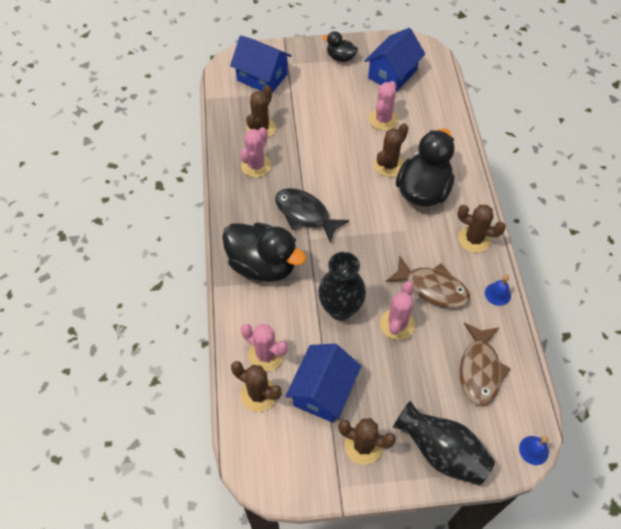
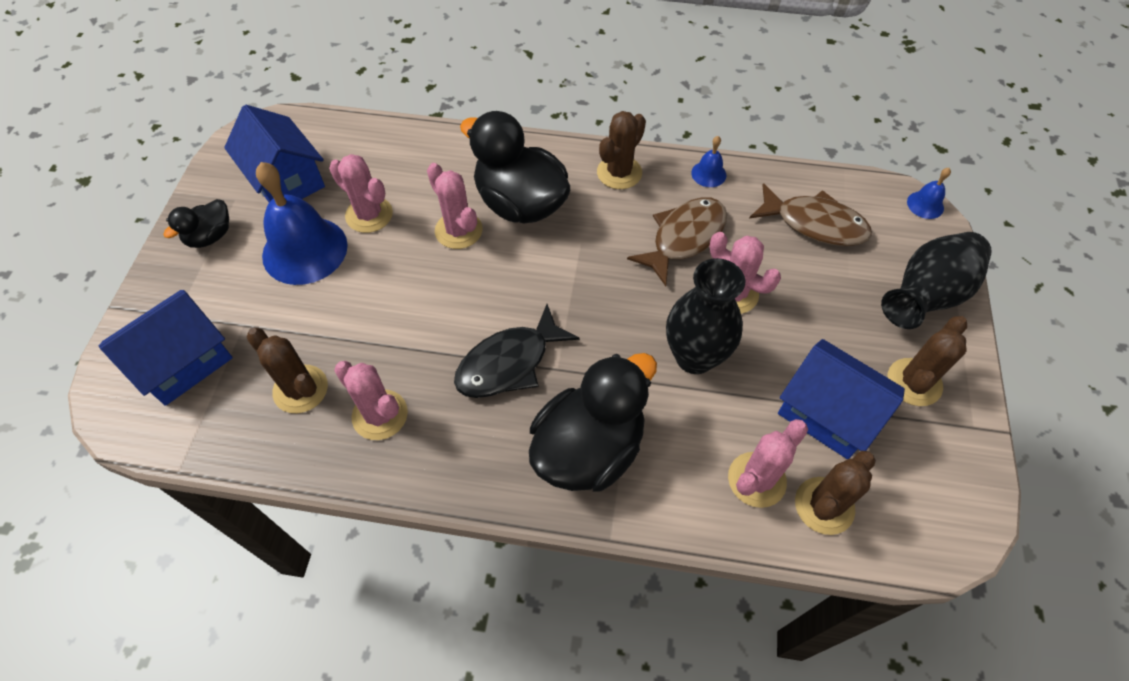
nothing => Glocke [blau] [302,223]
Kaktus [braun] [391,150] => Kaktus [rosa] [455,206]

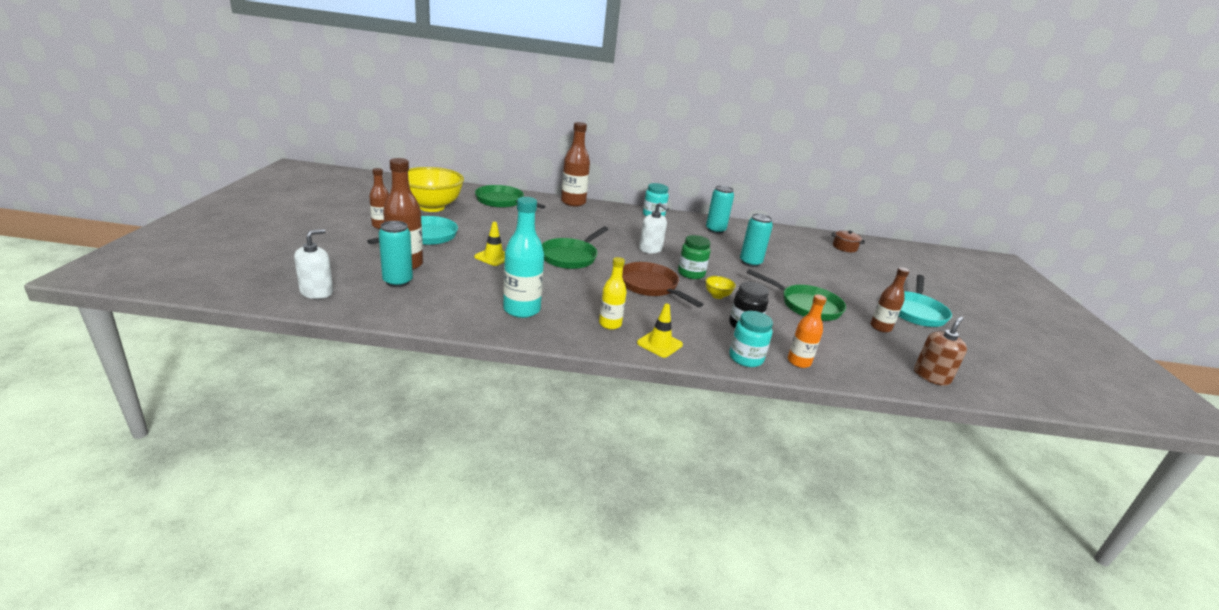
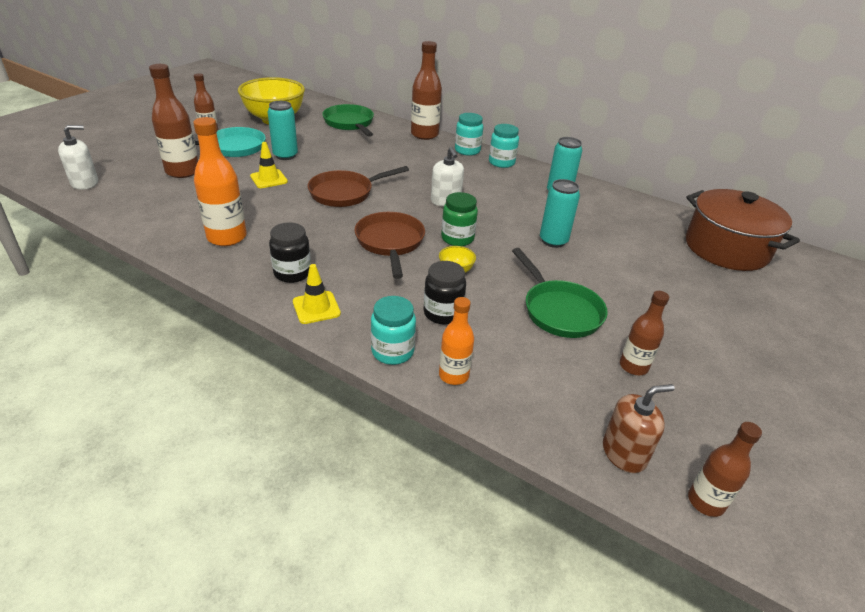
Flasche [türkis] [523,257] => Flasche [orange] [220,181]
Dose [türkis] [396,254] => Dose [türkis] [283,130], move
Flasche [gelb] [613,293] => Einmachglas [schwarz] [290,252]
Pfanne [grün] [575,248] => Pfanne [braun] [358,186]
nothing => Einmachglas [türkis] [469,134]
Kochtopf [braun] [848,241] => Kochtopf [braun] [743,230], x2.42
nothing => Flasche [braun] [725,469]
Pfanne [türkis] [925,301] => nothing

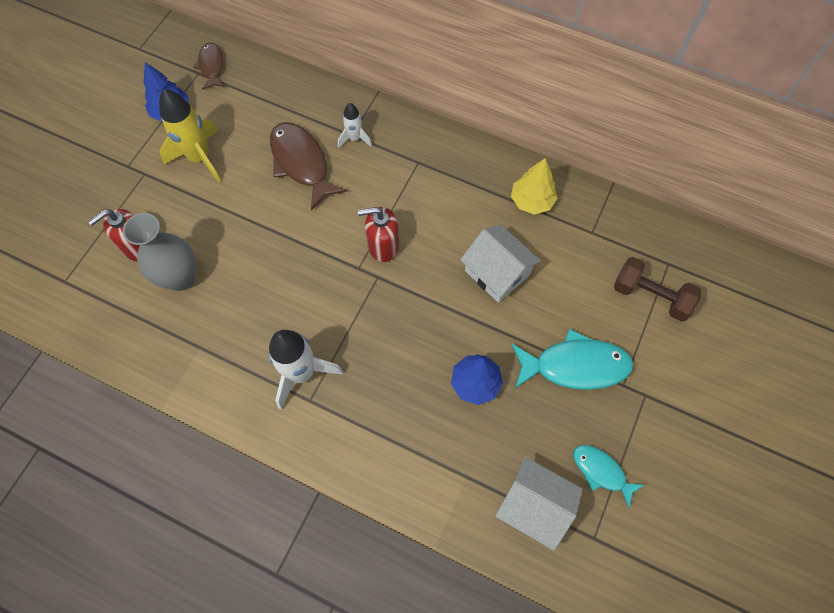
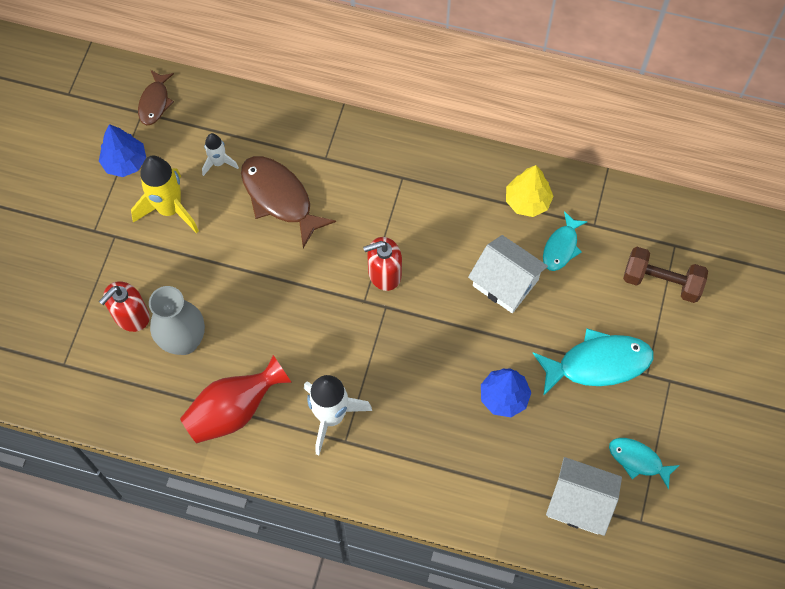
Fisch [braun] [209,66] => Fisch [braun] [156,97], 150 degrees counterclockwise
nothing => Vase [rot] [236,399]
Rakete [weiß] [355,125] => Rakete [weiß] [220,154], move
nothing => Fisch [türkis] [565,241]

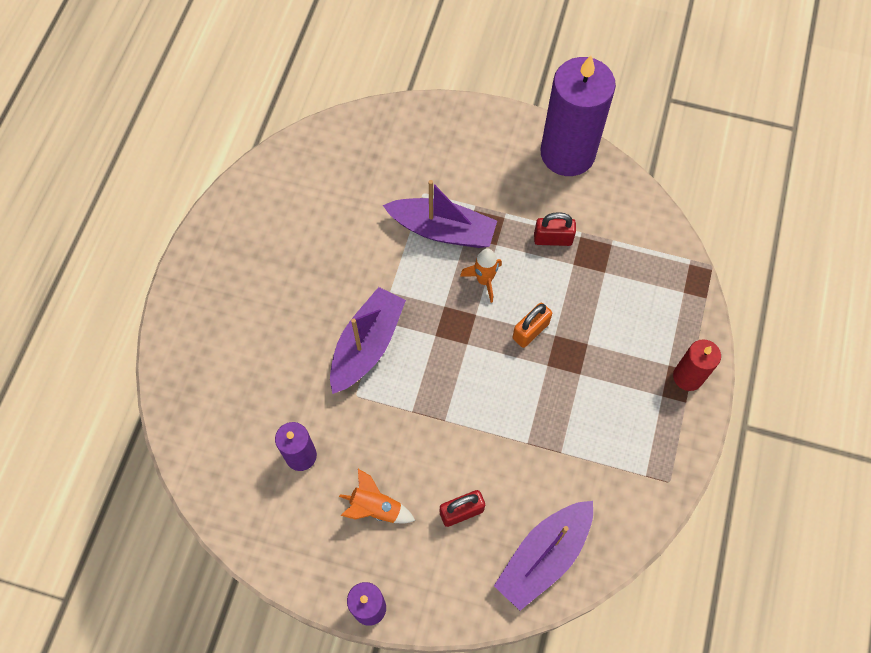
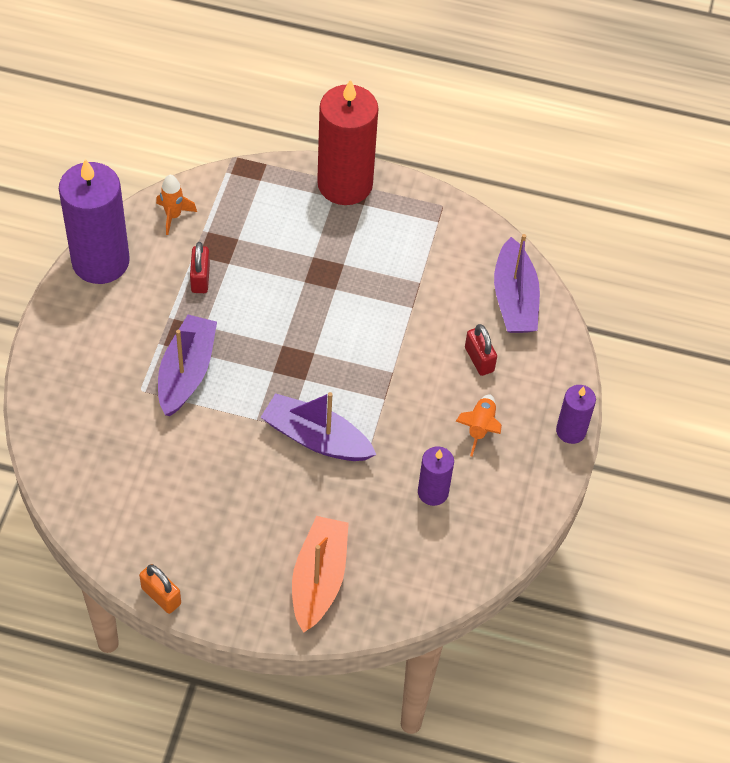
Vorhängeschloss [orange] [532,325] => Vorhängeschloss [orange] [160,589], move
Rakete [orange] [481,275] => Rakete [orange] [176,205], move
nothing => Boot [orange] [320,574]
Kerze [rot] [697,365] => Kerze [rot] [348,142], x1.99
Boot [lila] [543,556] => Boot [lila] [517,283], 45 degrees clockwise

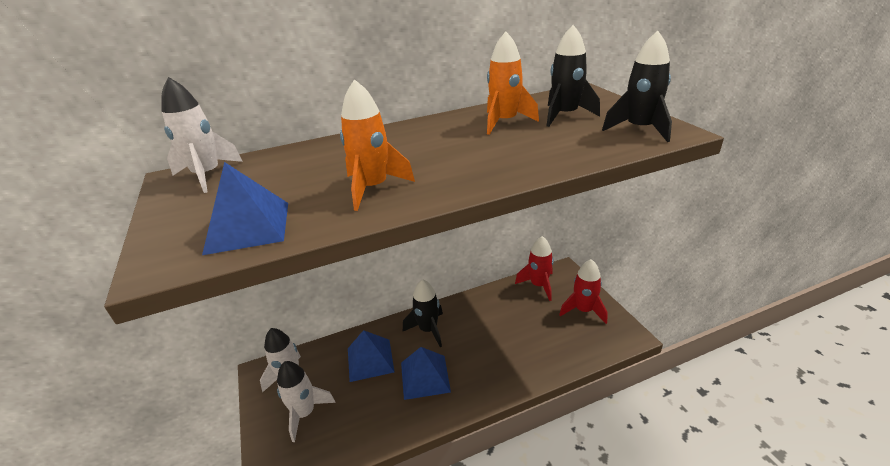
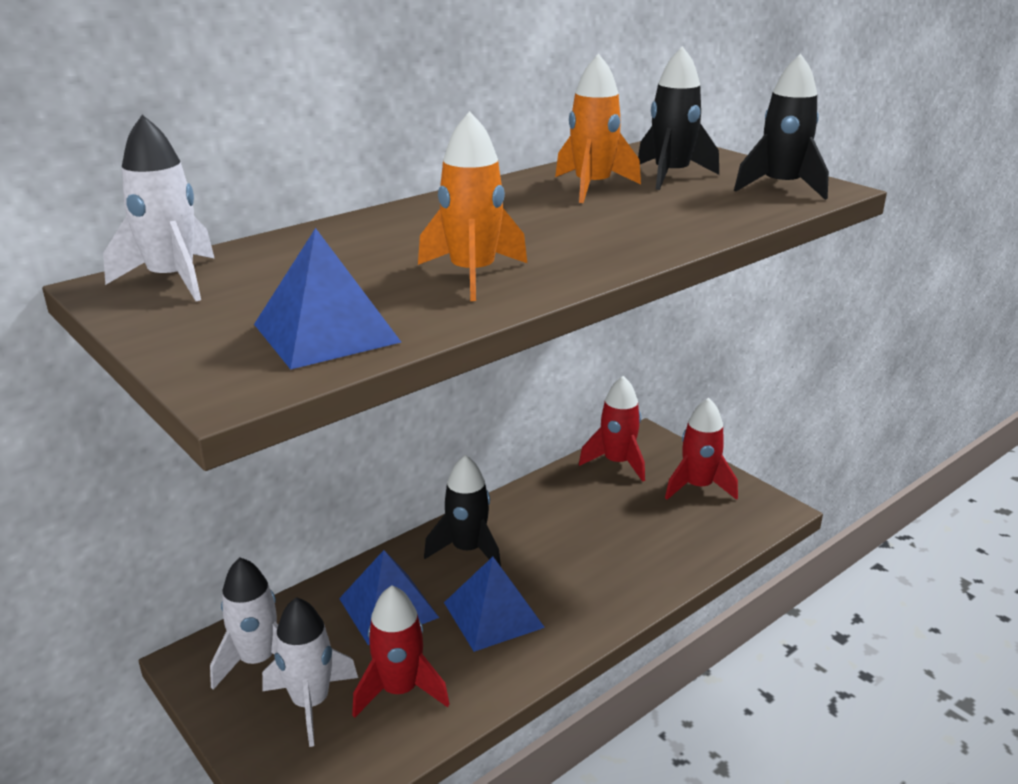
nothing => Rakete [rot] [400,651]

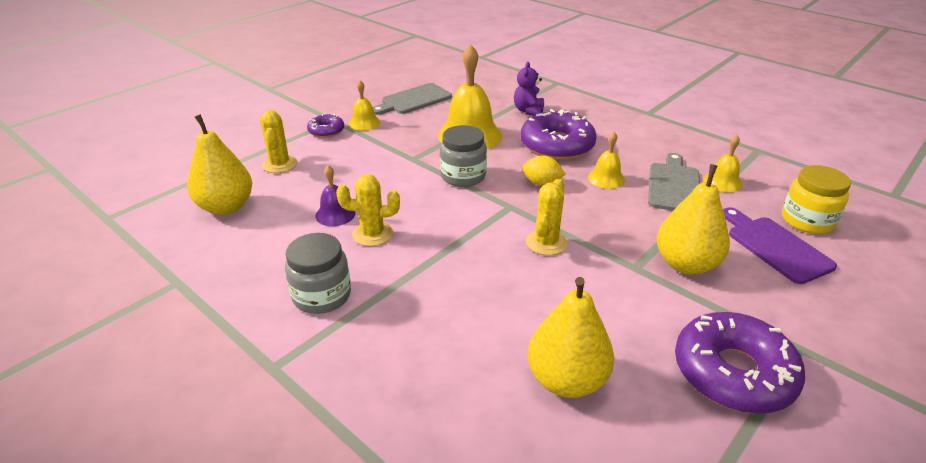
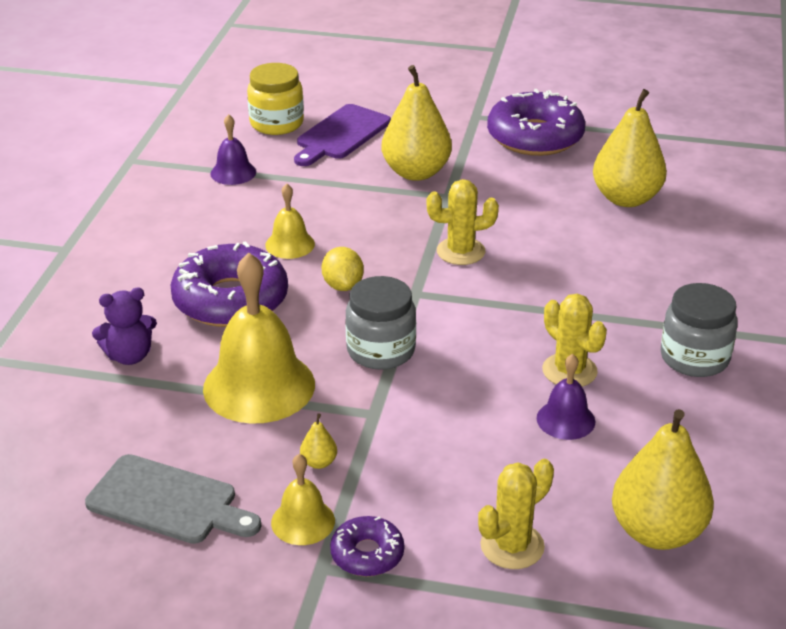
Glocke [gelb] [723,163] => Glocke [lila] [233,149]
nothing => Birne [gelb] [318,441]
Schneidebrett [grau] [674,181] => nothing

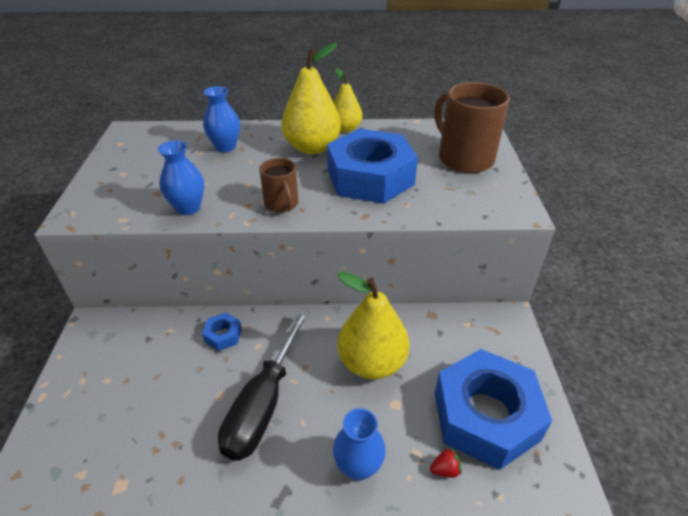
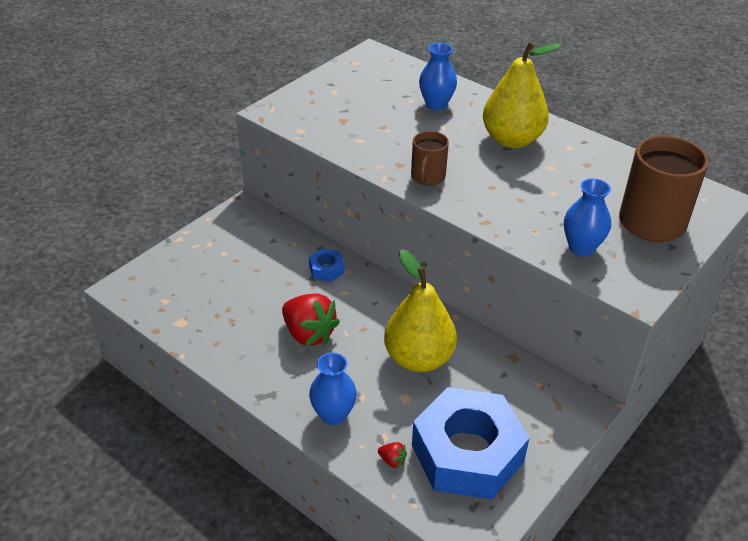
Schraubenzieher [schwarz] [264,385] => Erdbeere [rot] [311,320]
Vase [blau] [181,177] => Vase [blau] [587,217], move
Sechskantmutter [blau] [372,166] => nothing
Birne [gelb] [347,100] => nothing

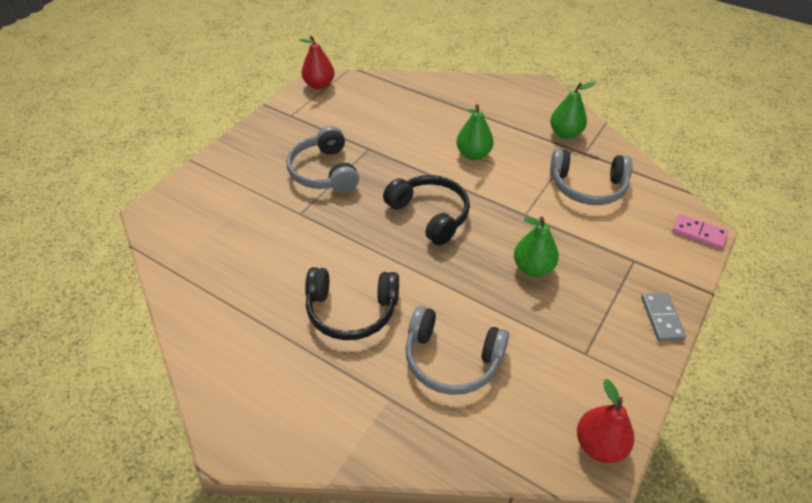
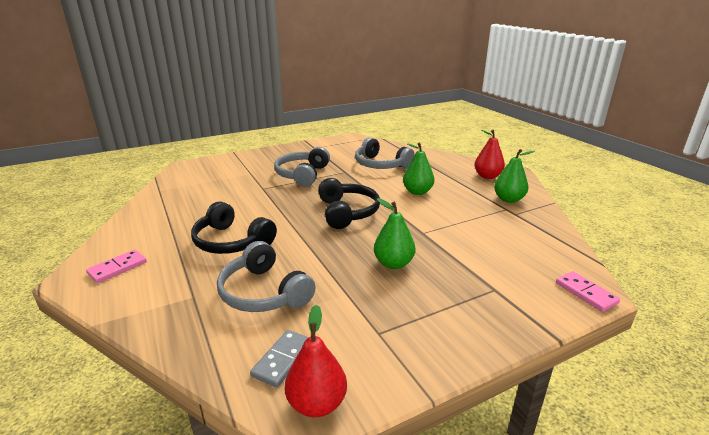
nothing => Dominostein [rosa] [116,266]
Dominostein [grau] [663,317] => Dominostein [grau] [279,359], move
Kopfhörer [grau] [591,177] => Kopfhörer [grau] [385,153], move
Birne [rot] [317,62] => Birne [rot] [489,154], move

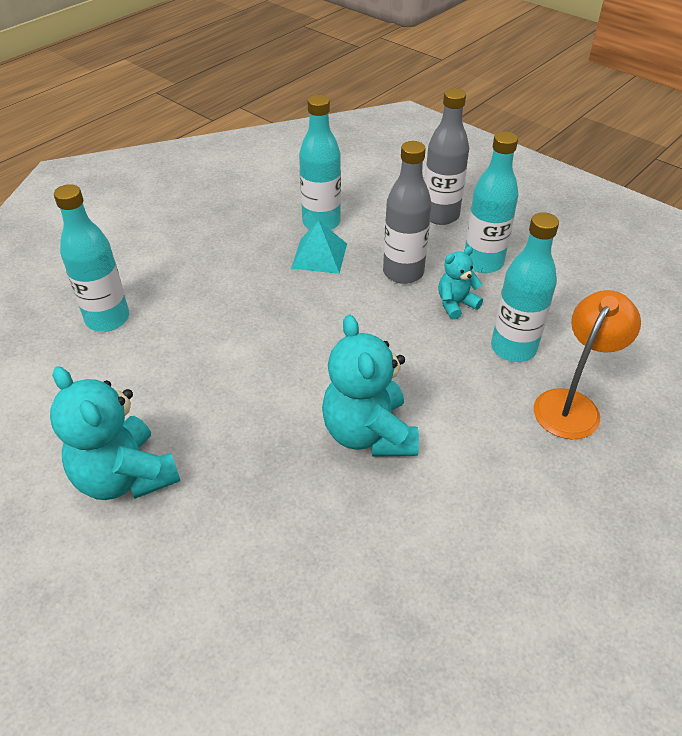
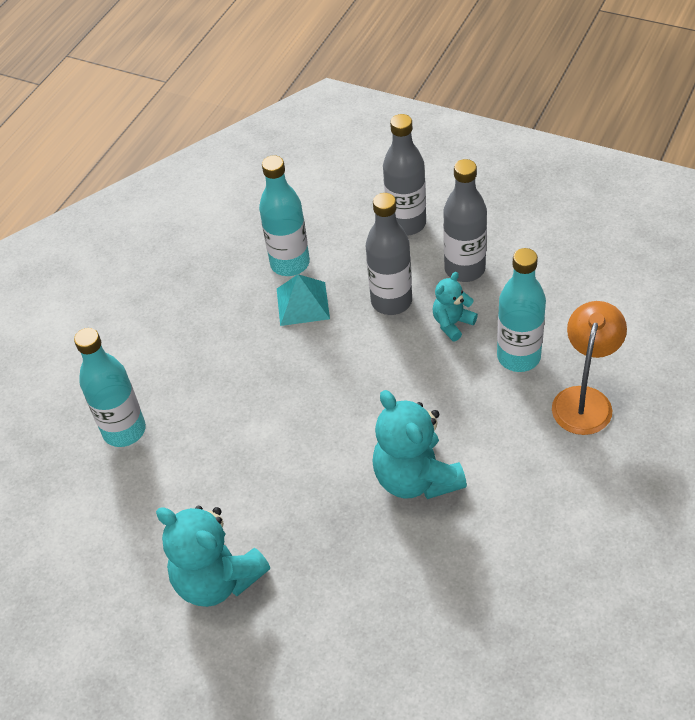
Flasche [türkis] [492,202] => Flasche [grau] [465,220]

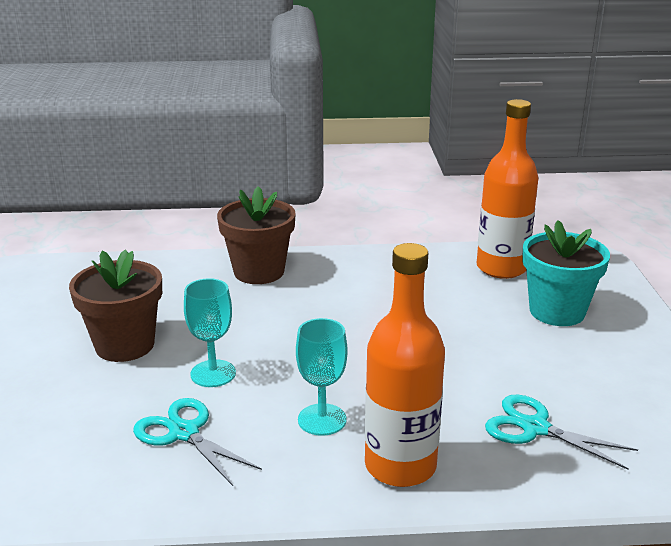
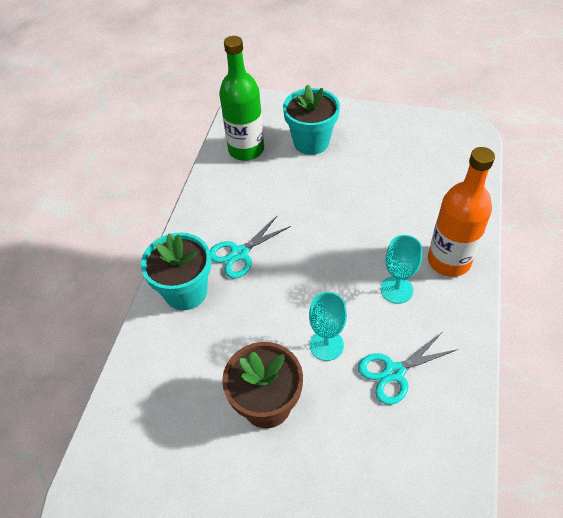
Blumentopf [braun] [256,235] => Blumentopf [türkis] [176,271]
Schere [türkis] [561,432] => Schere [türkis] [250,247], move
Flasche [orange] [507,189] => Flasche [grün] [241,98]

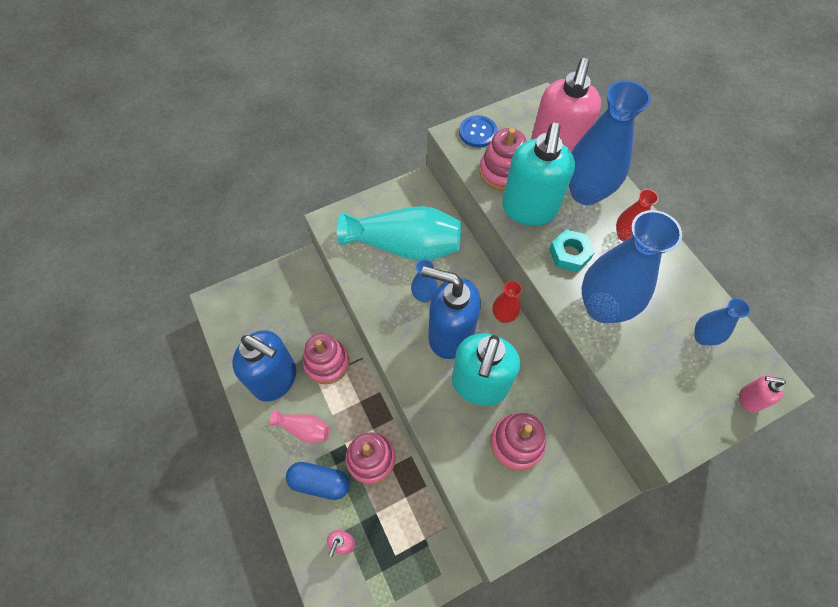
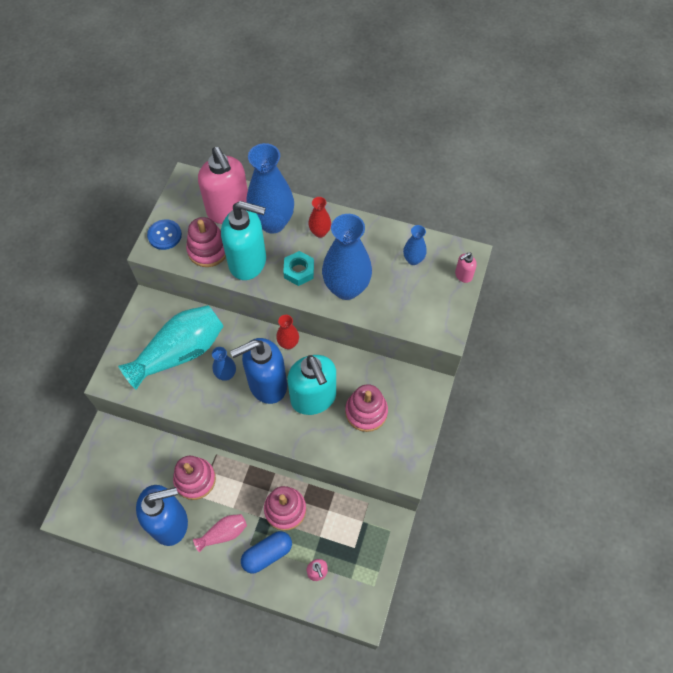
Seifenspender [türkis] [538,174] => Seifenspender [türkis] [243,240], 45 degrees counterclockwise

